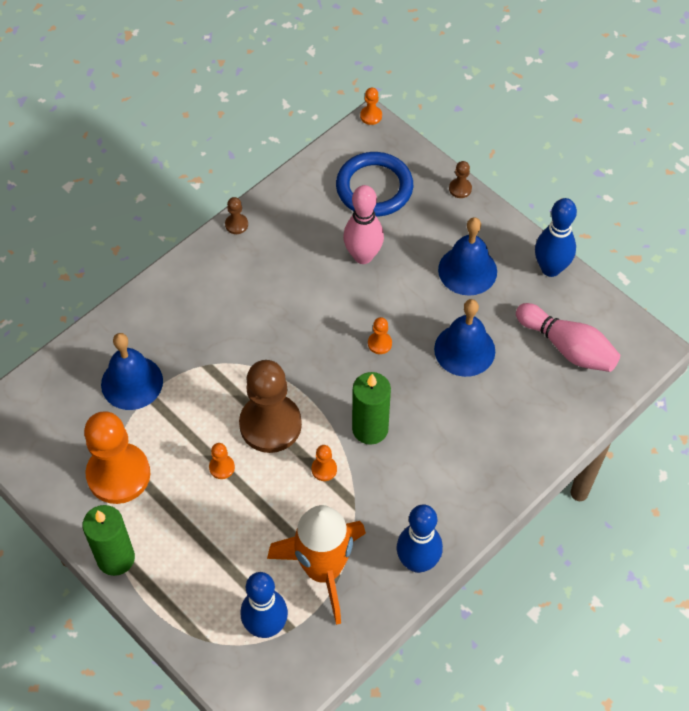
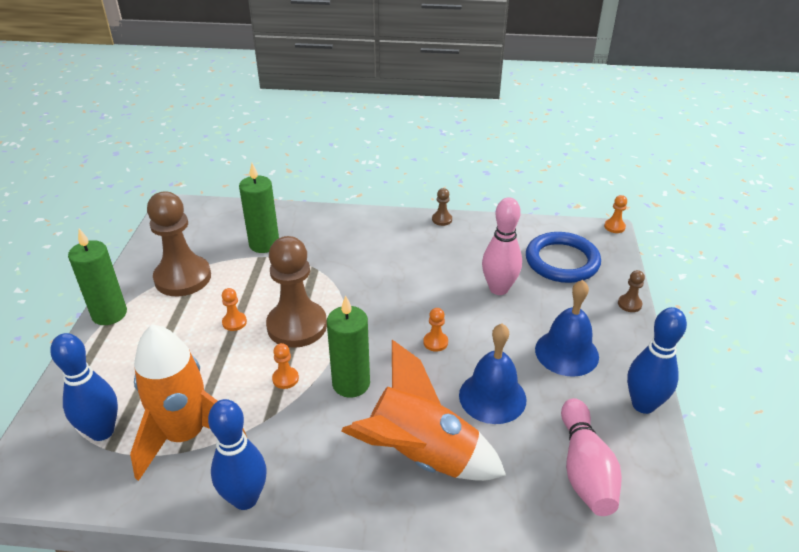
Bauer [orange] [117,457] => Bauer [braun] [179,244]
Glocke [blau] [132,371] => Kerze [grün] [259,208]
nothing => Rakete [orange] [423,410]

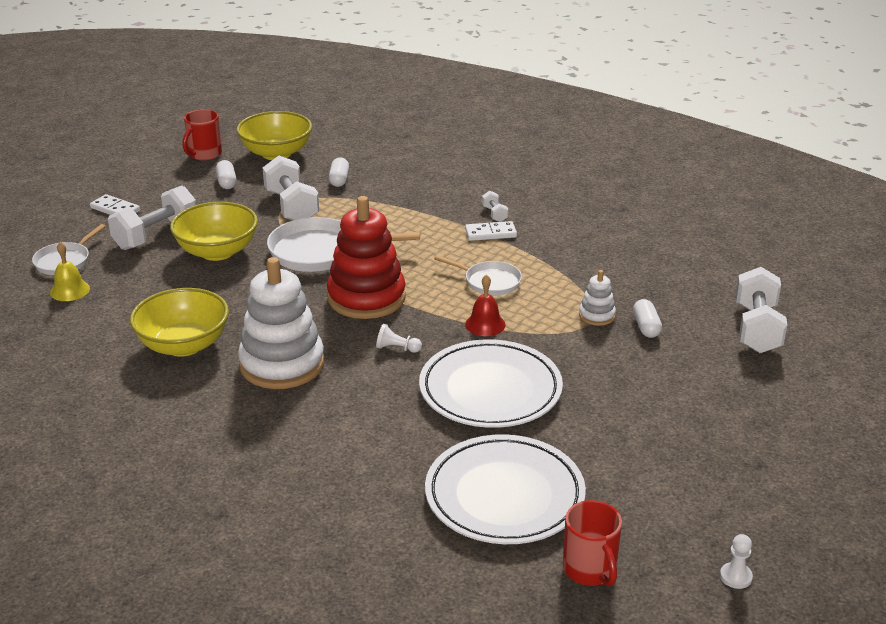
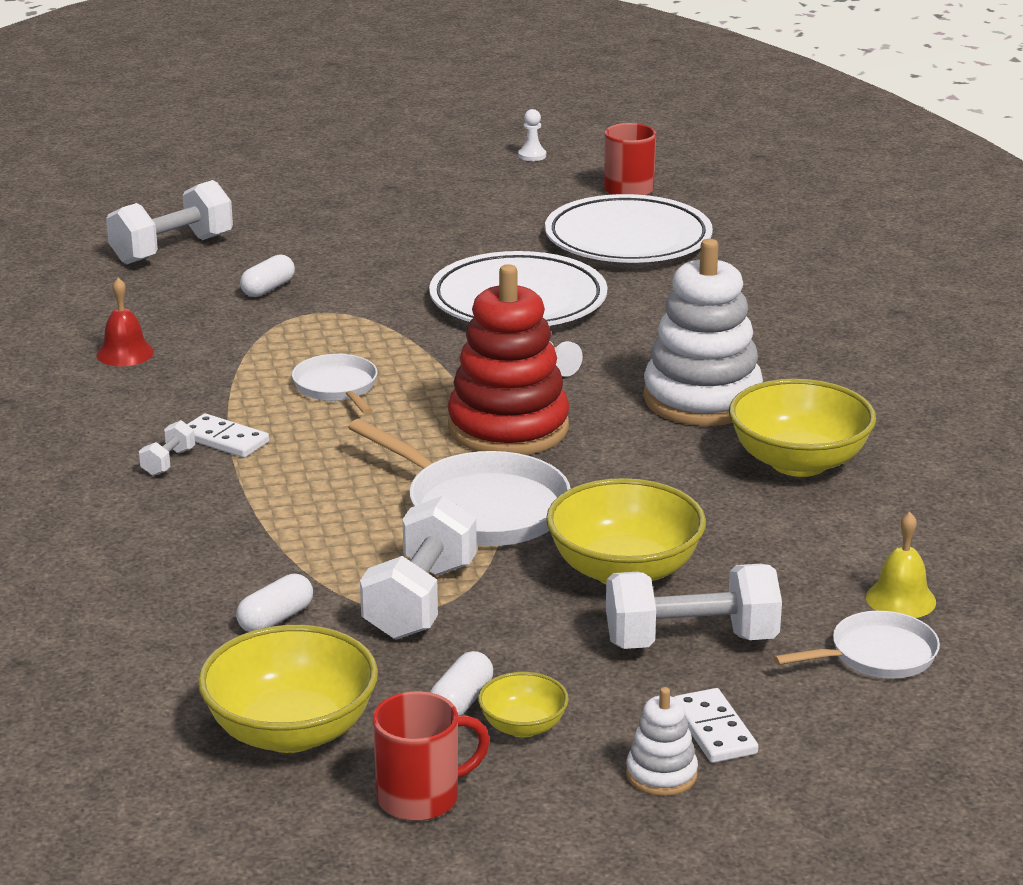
Glocke [rot] [485,305] => Glocke [rot] [125,322], move
nothing => Schüssel [gelb] [523,704]
Stapelspielzeug [weiß] [597,298] => Stapelspielzeug [weiß] [662,741], move

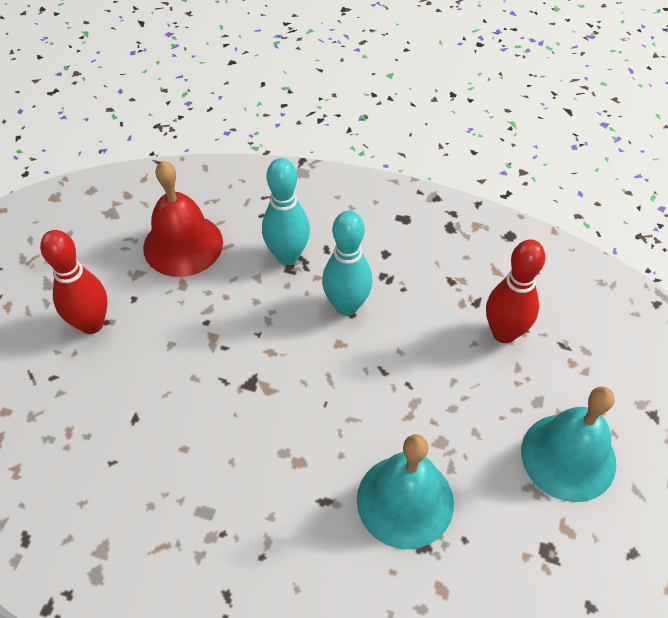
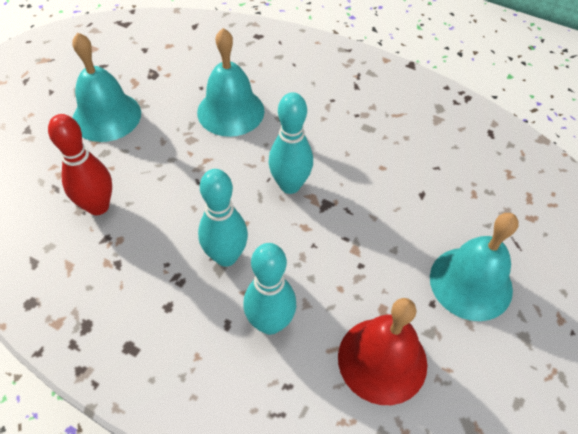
nothing => Bowlingkegel [türkis] [291,143]
Bowlingkegel [rot] [74,282] => Glocke [türkis] [474,267]

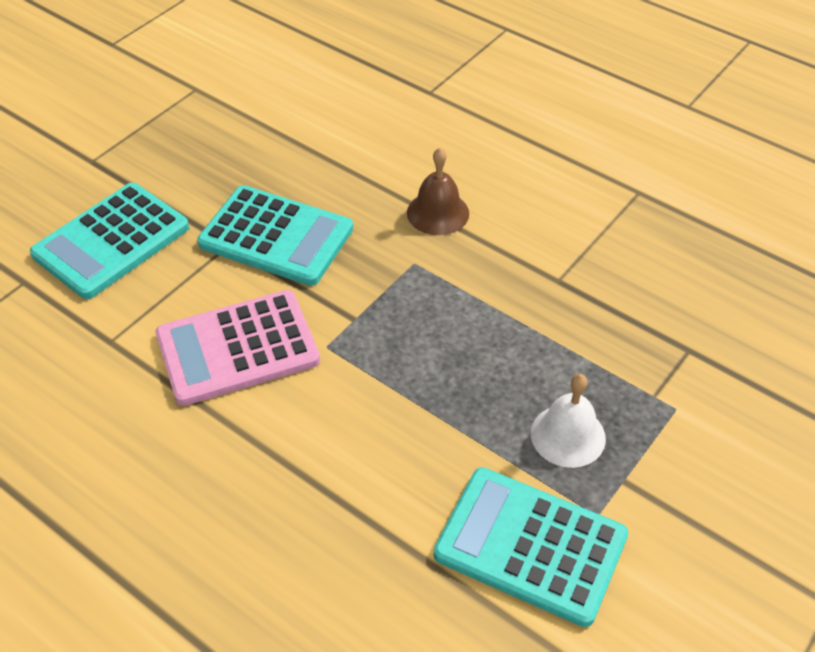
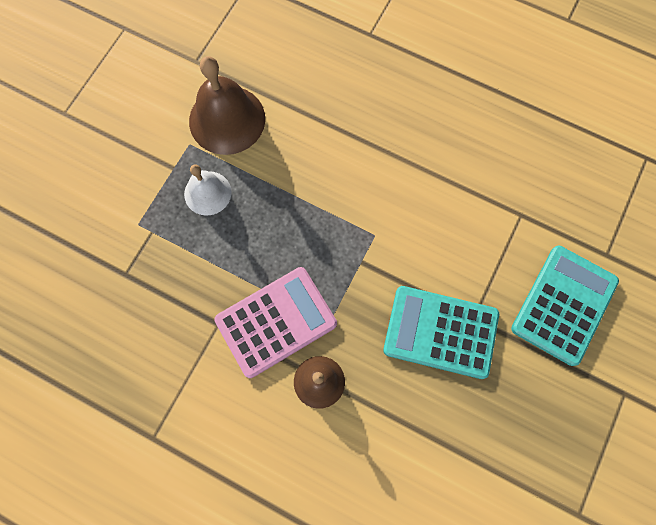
Taschenrechner [türkis] [531,547] => Glocke [braun] [227,105]
Taschenrechner [rosa] [237,348] => Taschenrechner [rosa] [275,322], move

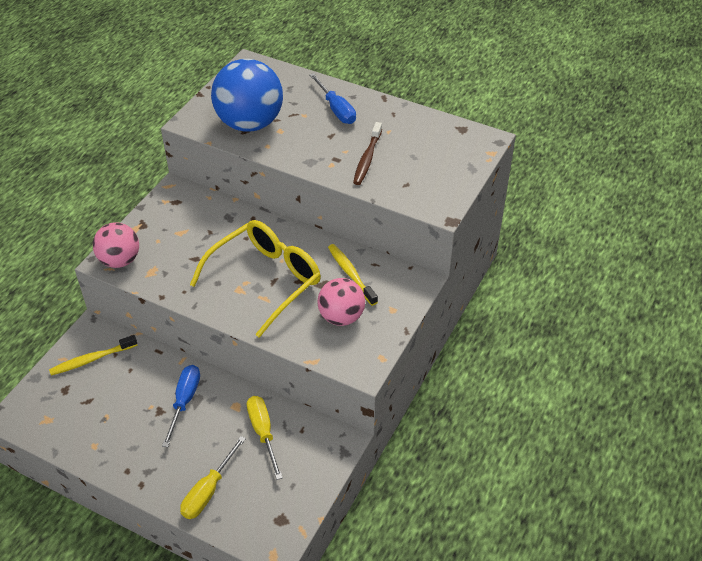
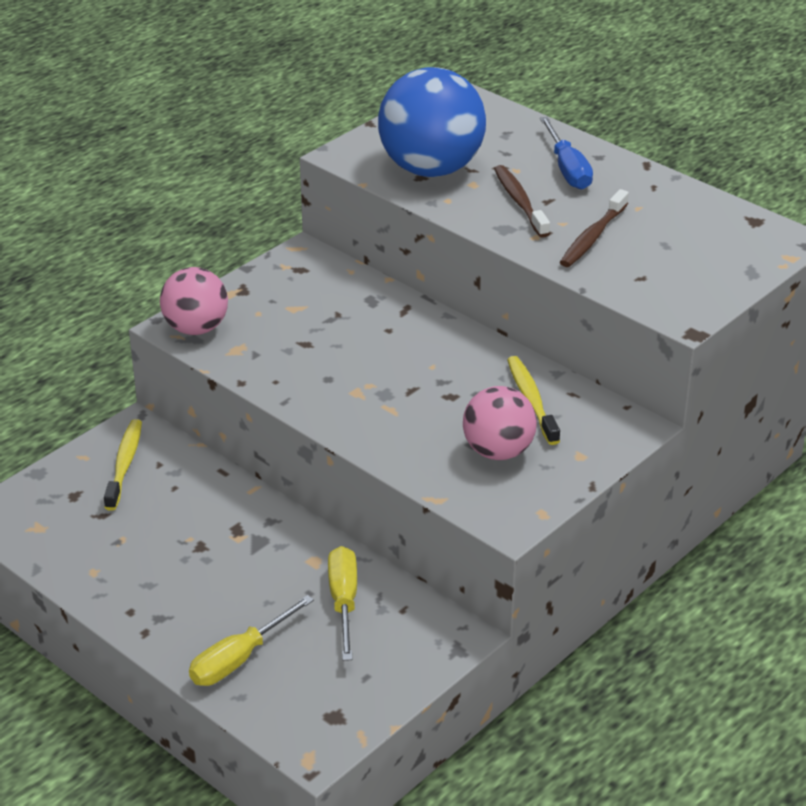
Zahnbürste [gelb] [93,355] => Zahnbürste [gelb] [123,465], 105 degrees clockwise
nothing => Zahnbürste [braun] [522,201]
Schraubenzieher [blau] [181,406] => nothing
Brille [gelb] [255,279] => nothing

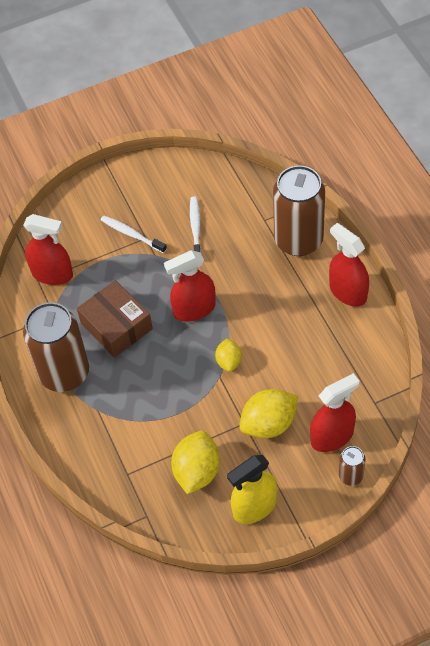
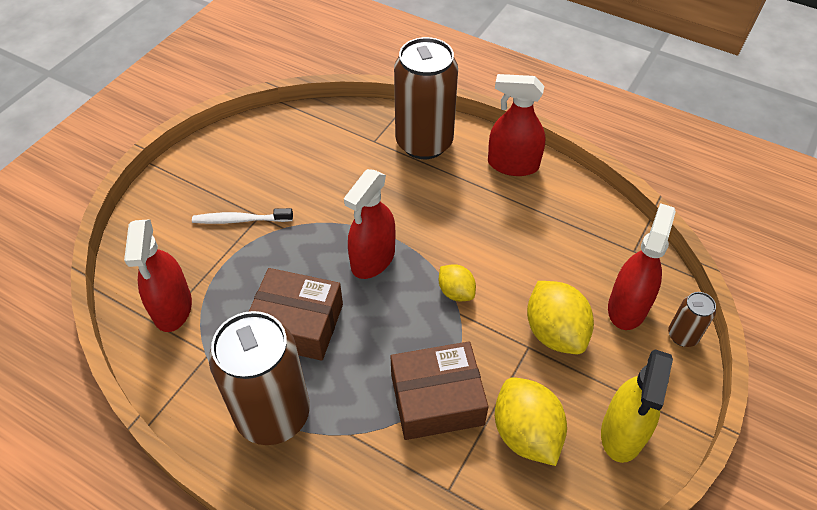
Sprühflasche [rot] [48,249] => Sprühflasche [rot] [158,275], 105 degrees clockwise
nothing => Schachtel [braun] [439,390]
Zitrone [gelb] [268,413] => Zitrone [gelb] [560,317], 45 degrees counterclockwise
Zahnbürste [weiß] [195,224] => nothing

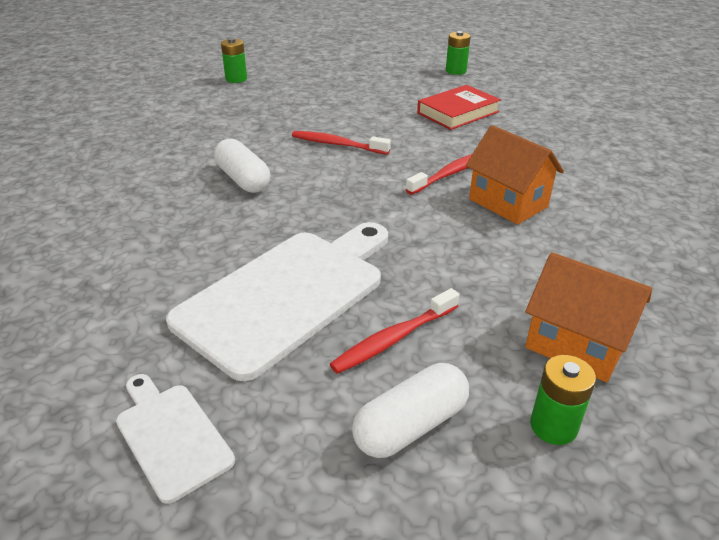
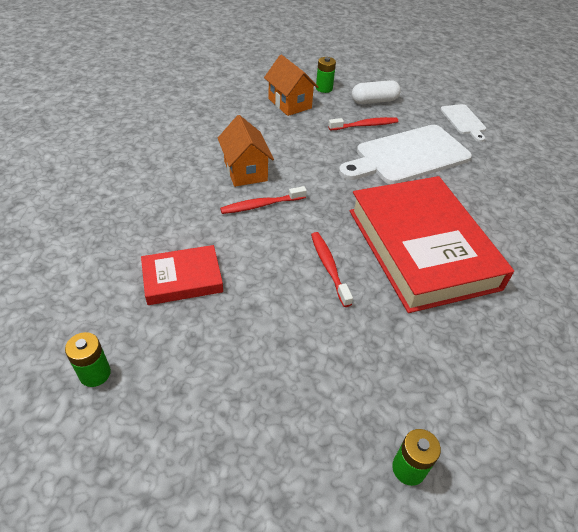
Zahnbürste [rot] [341,143] => Zahnbürste [rot] [332,269], 150 degrees counterclockwise
Kapsel [weiß] [242,166] => Buch [rot] [432,244]

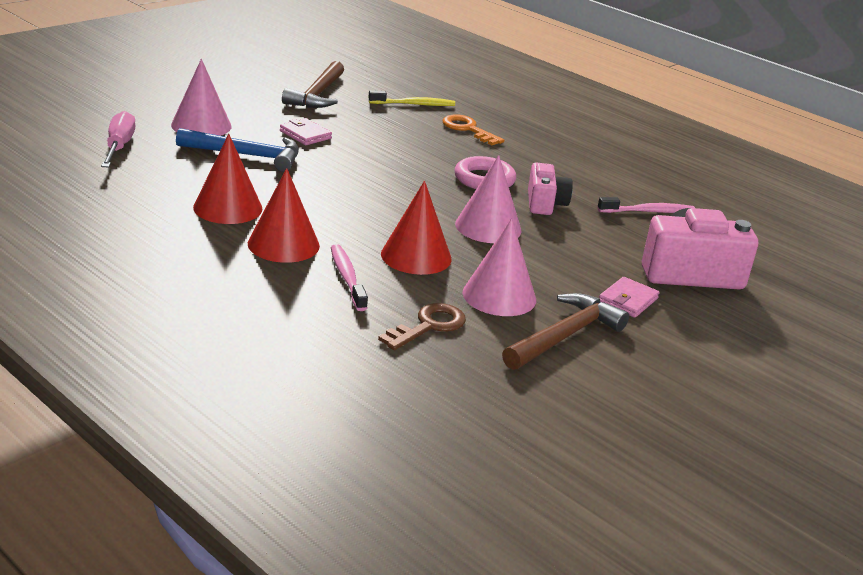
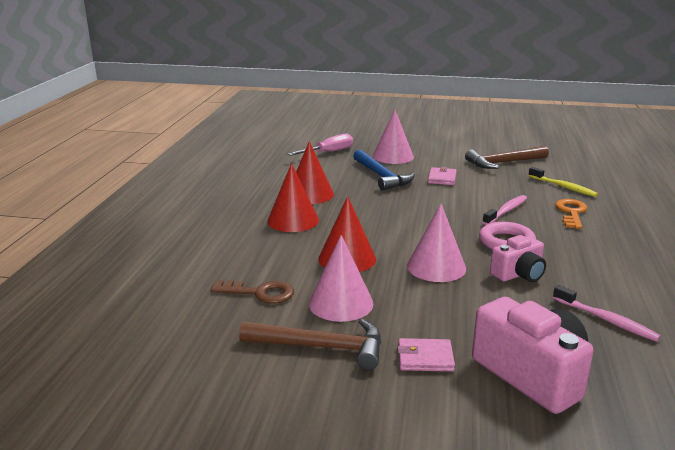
Zahnbürste [rosa] [349,277] => Zahnbürste [rosa] [505,210], move

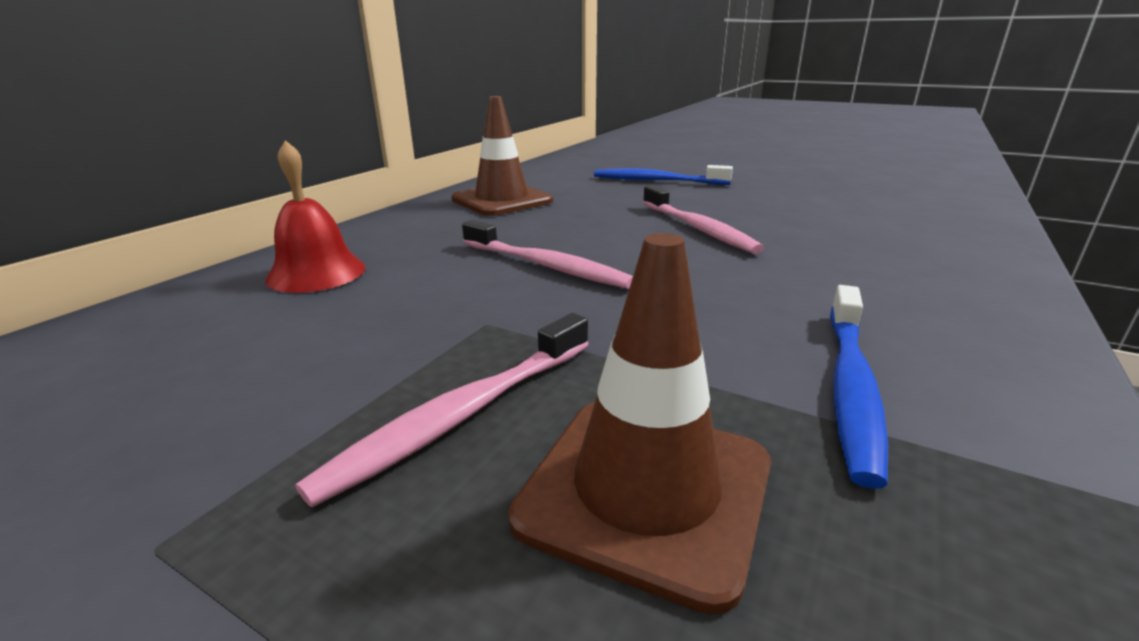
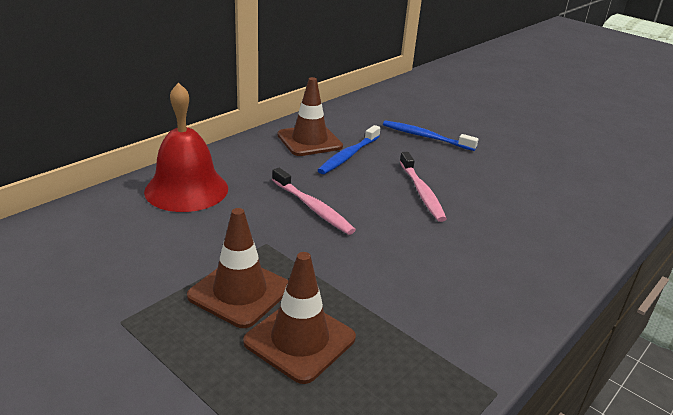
Glocke [rot] [315,216] => Glocke [rot] [186,147], x1.57
Zahnbürste [rosa] [442,410] => Leitkegel [braun] [238,268]
Zahnbürste [blau] [859,387] => Zahnbürste [blau] [349,149], move

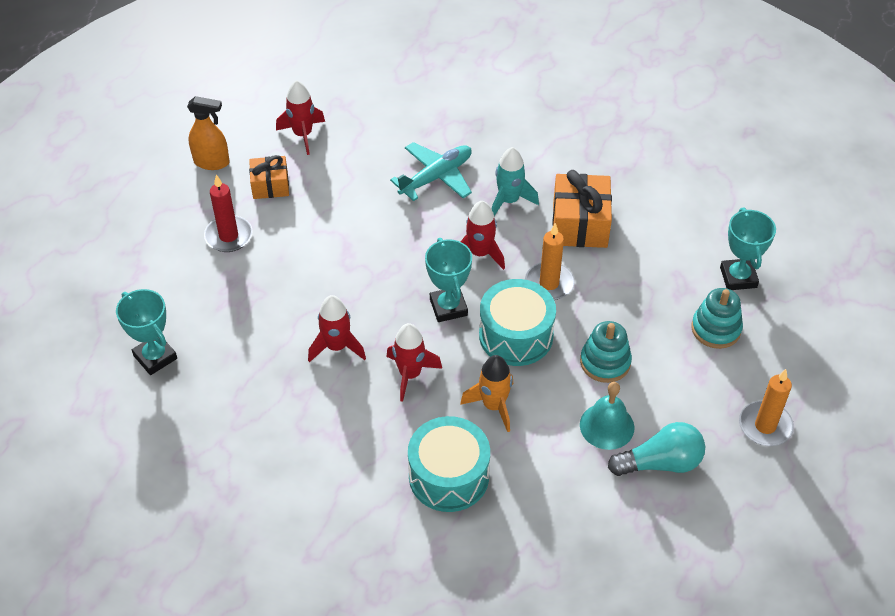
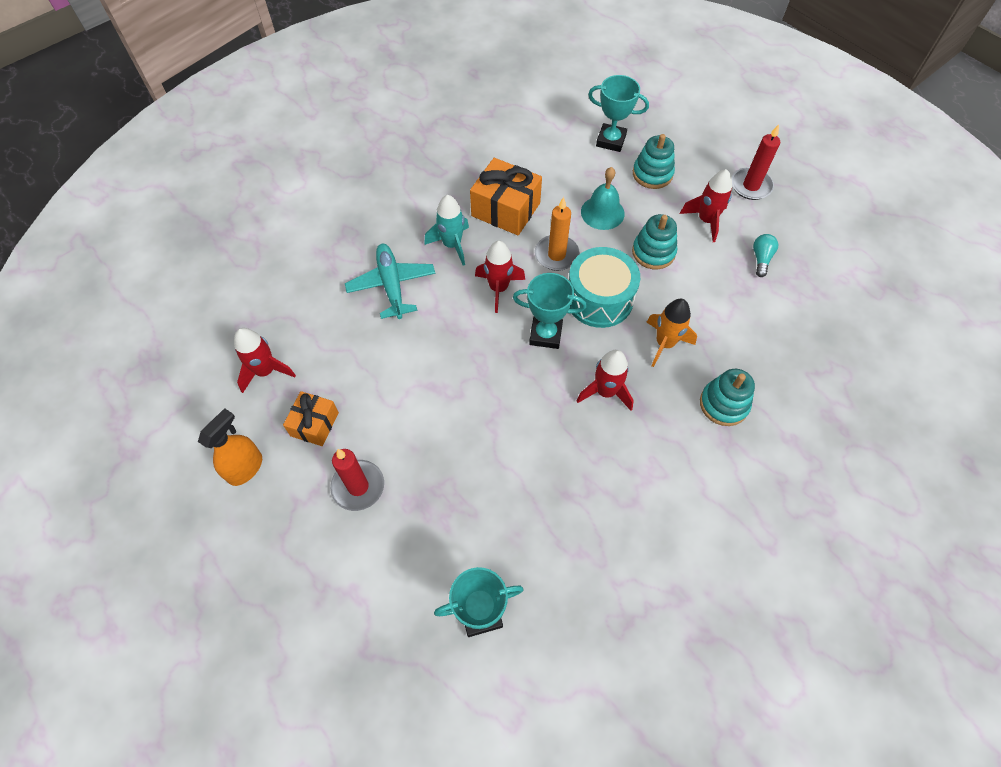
Glocke [türkis] [607,416] => Glocke [türkis] [603,198], move
Rakete [rot] [337,328] => Rakete [rot] [706,205], move
Trommel [türkis] [449,464] => Stapelspielzeug [türkis] [727,397]
Kerze [orange] [766,407] => Kerze [rot] [756,162]
Glühbirne [türkis] [656,449] => Glühbirne [türkis] [765,255], x0.57

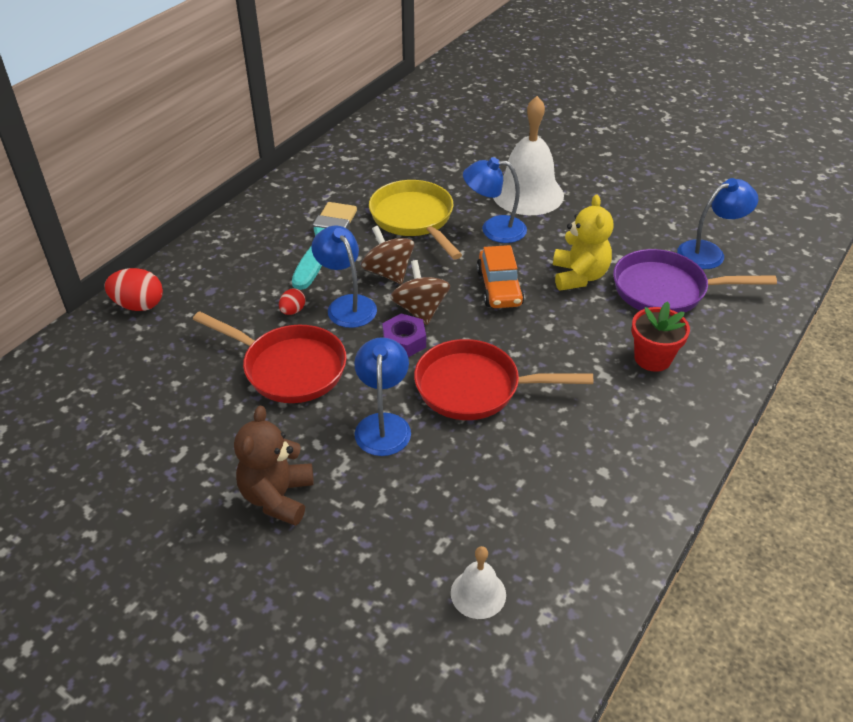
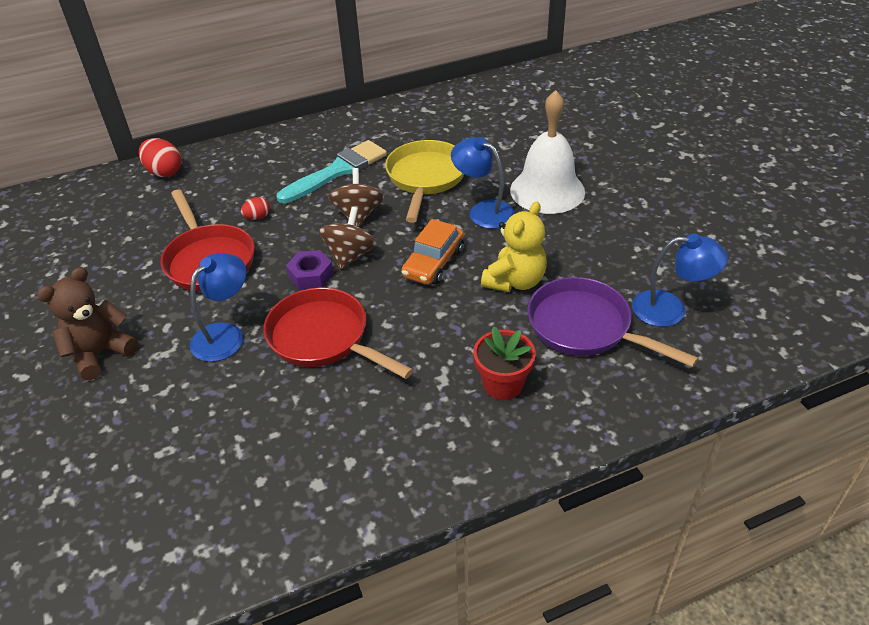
Lampe [blau] [344,277] => nothing
Glocke [weiß] [478,582] => nothing

